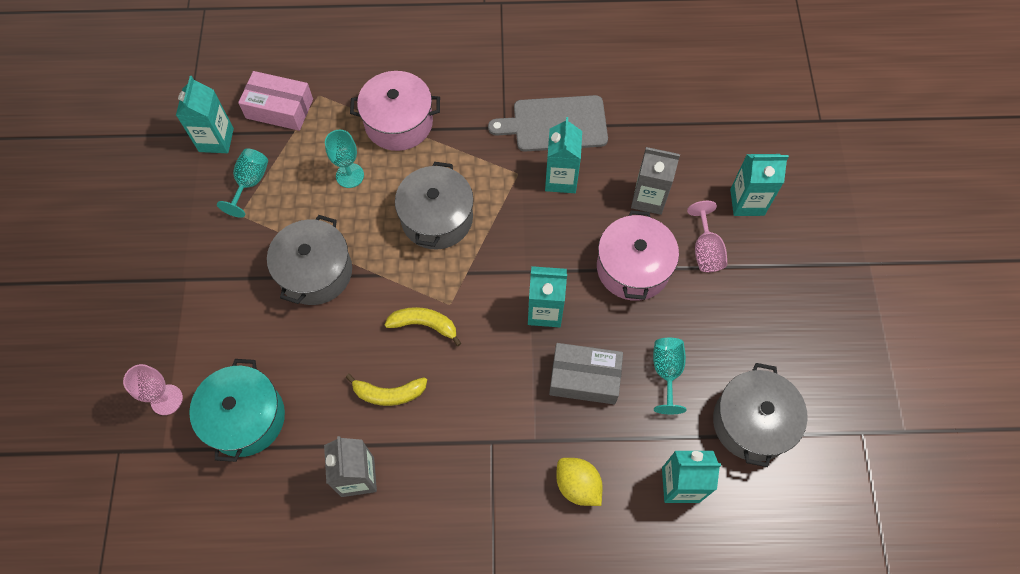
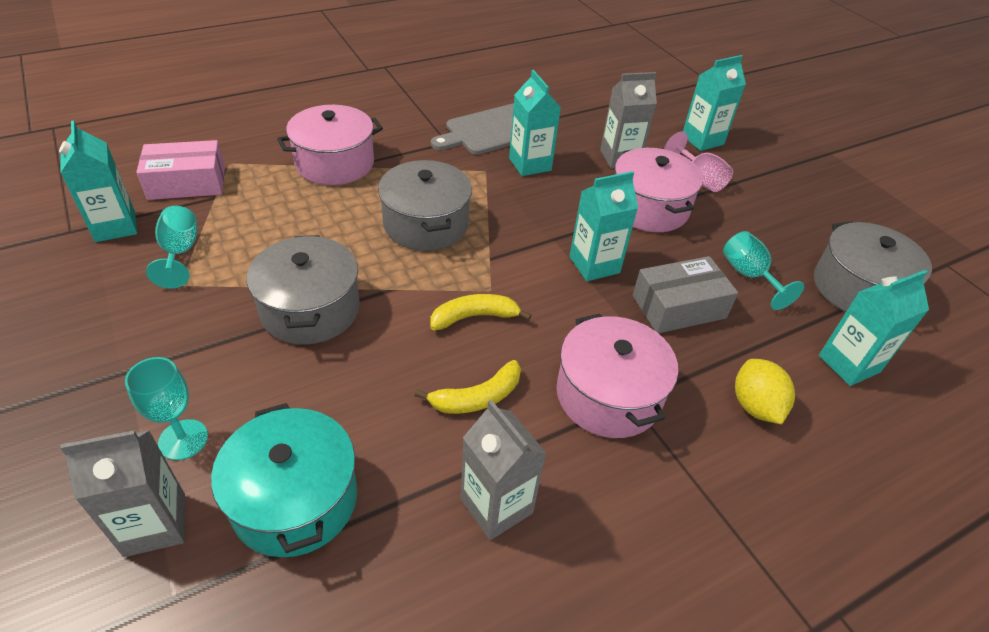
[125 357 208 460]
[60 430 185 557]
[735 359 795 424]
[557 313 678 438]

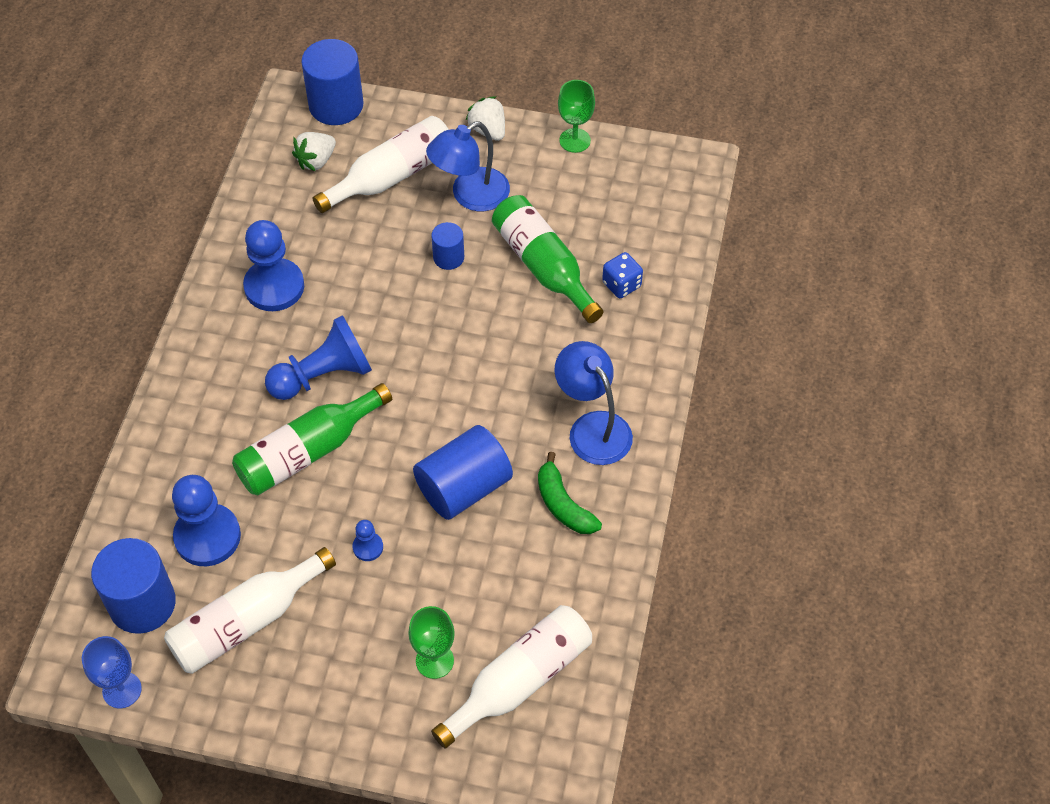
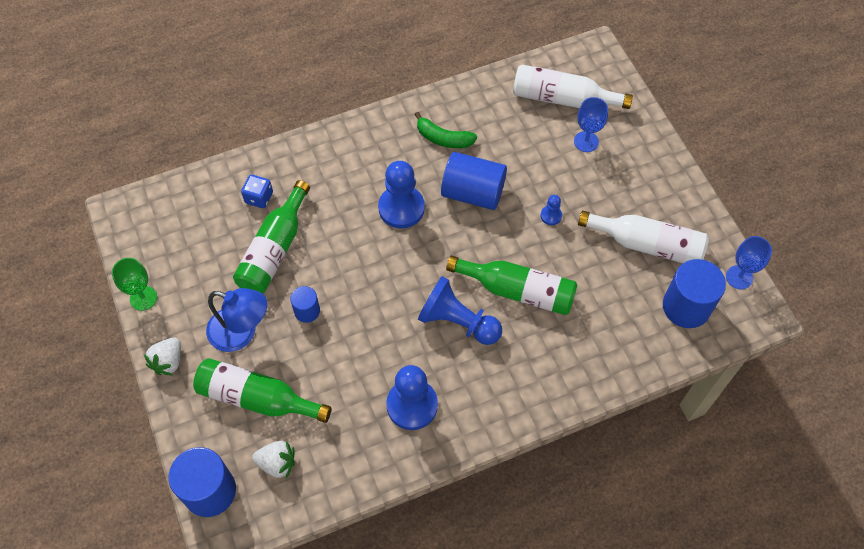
[193 358 331 423]
[555 341 633 465] (first image)
[414 112 477 148]
[378 161 425 229]
[574 97 608 152]

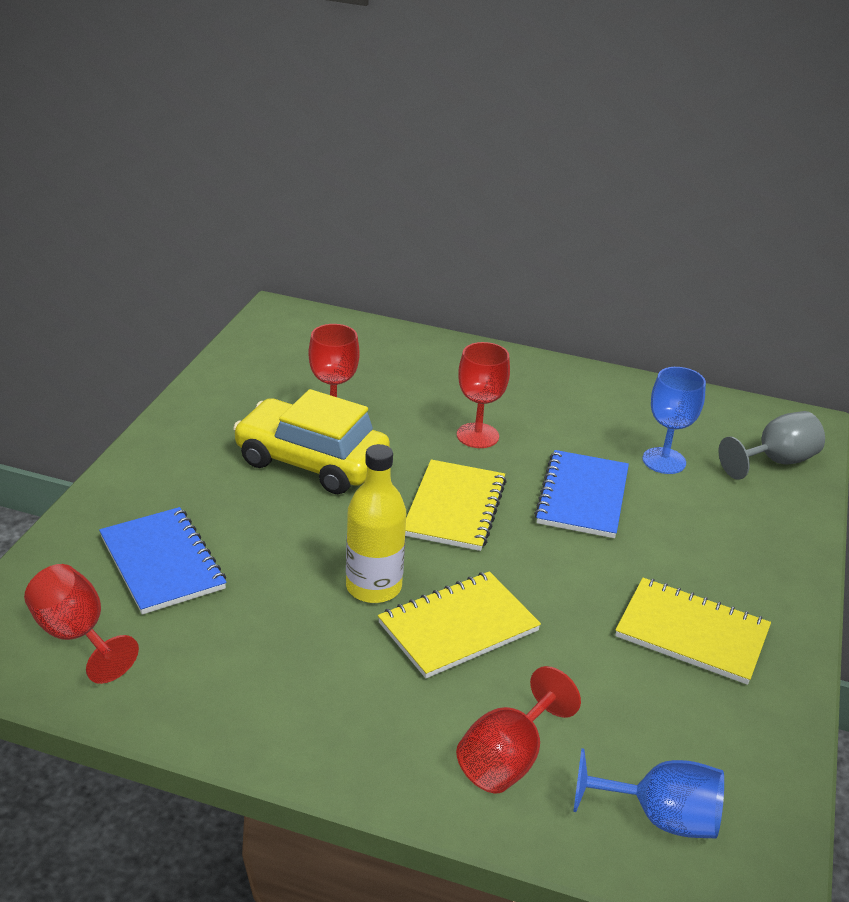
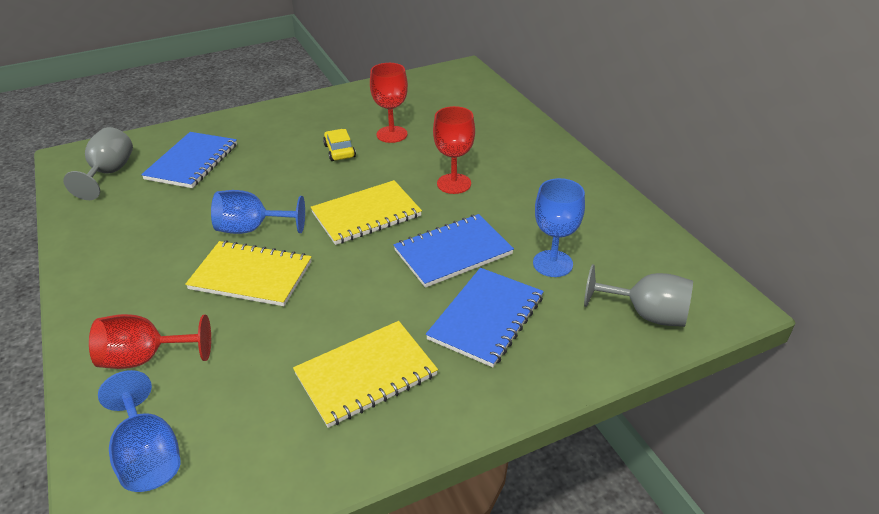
[323 129 356 161]
[211 190 305 234]
[63 127 133 200]
[293 321 438 428]
[426 268 544 367]

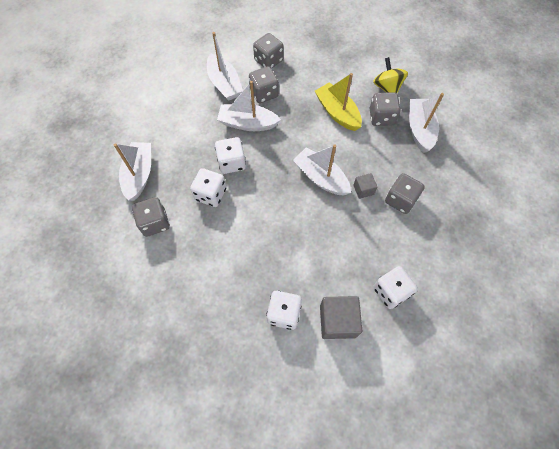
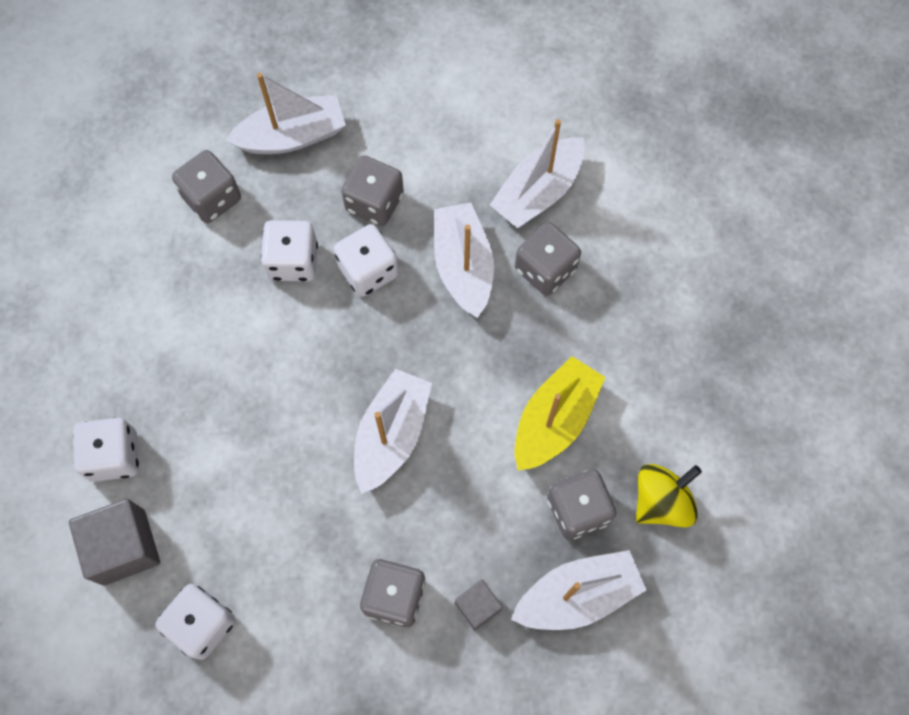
[341 155 404 226]
[455 580 502 630]

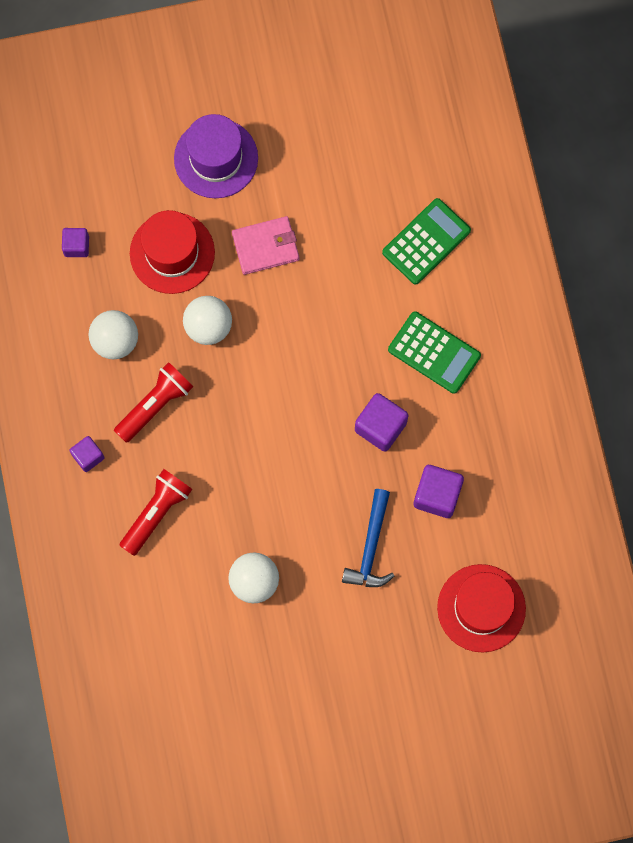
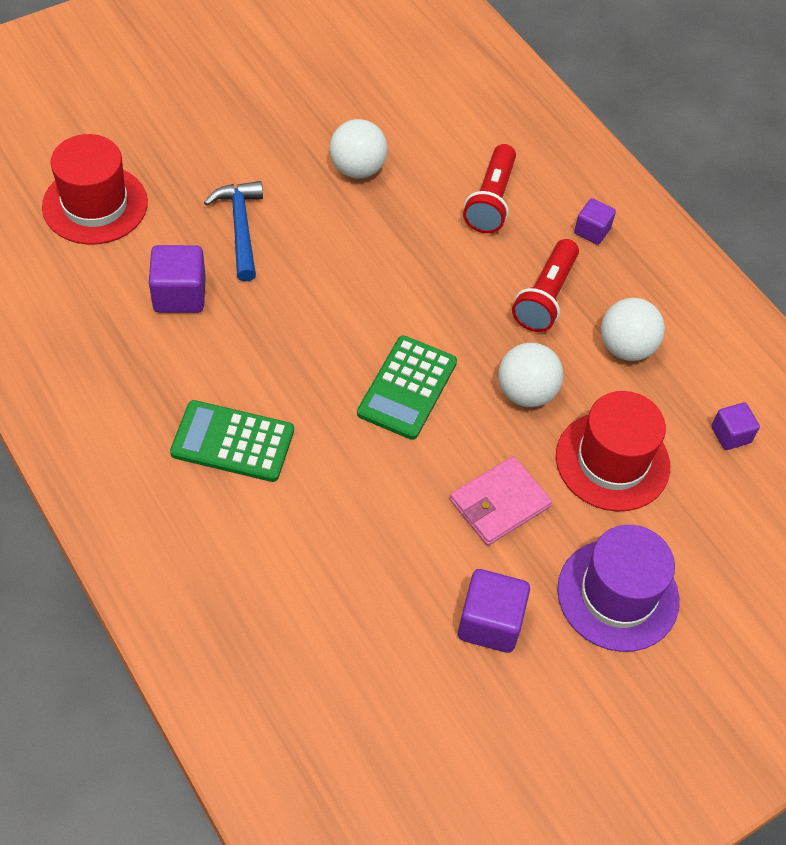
[357 335 457 440]
[458 569 530 653]

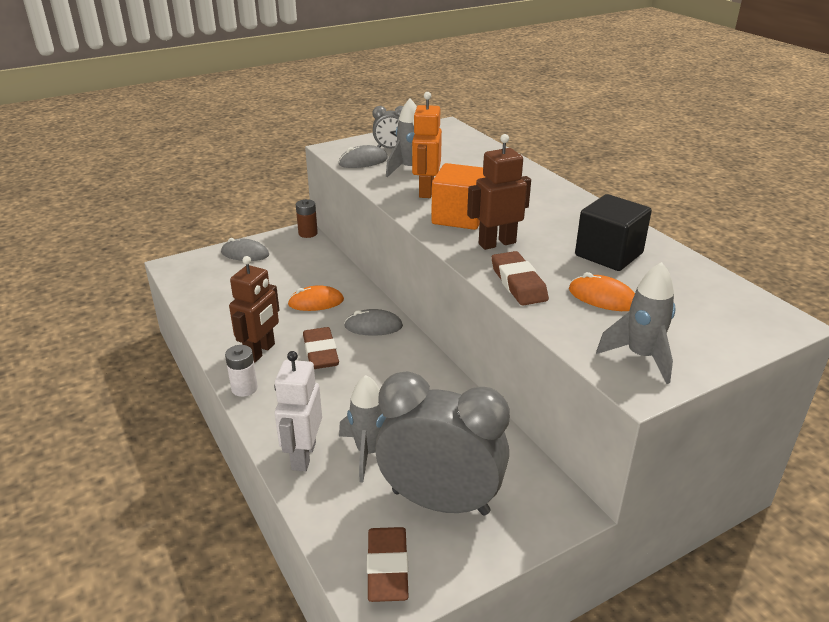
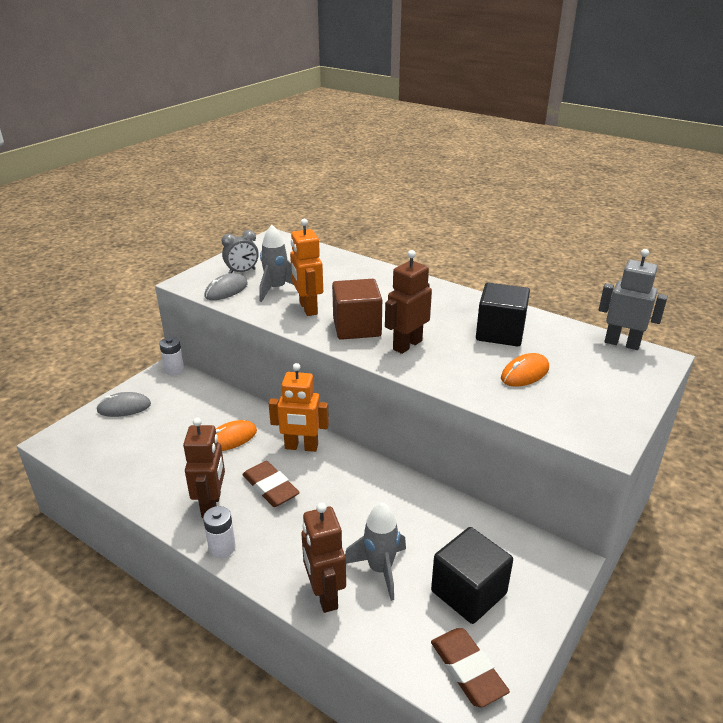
[332 279 382 340]
[159 337 184 375]
[491 251 549 305] (first image)
[596 262 676 384] (first image)
[501 353 549 387]
[269 363 329 452]
[301 503 346 613]
[431 527 513 624]
[599 249 668 350]

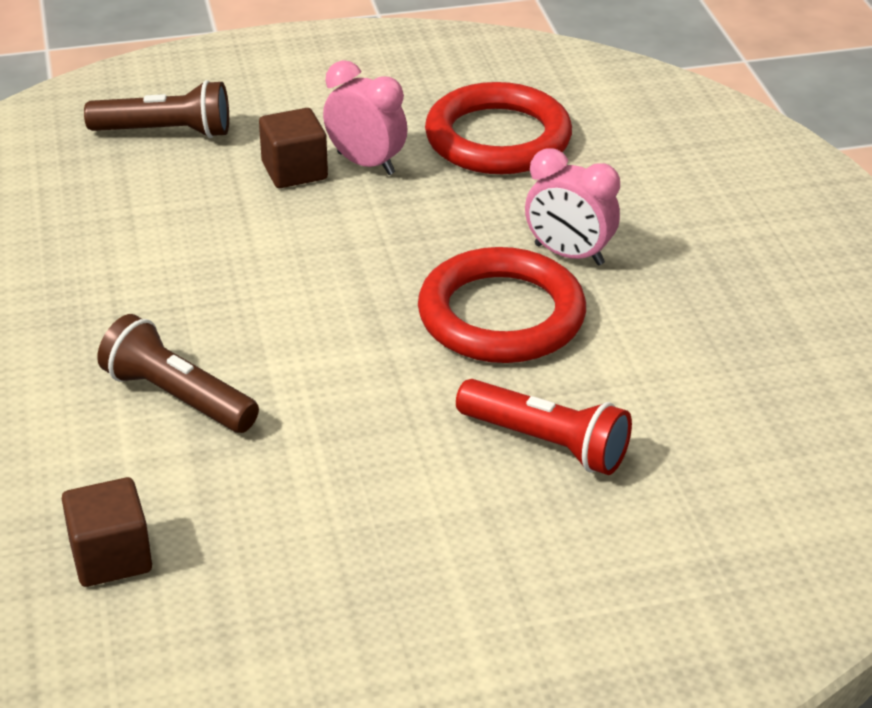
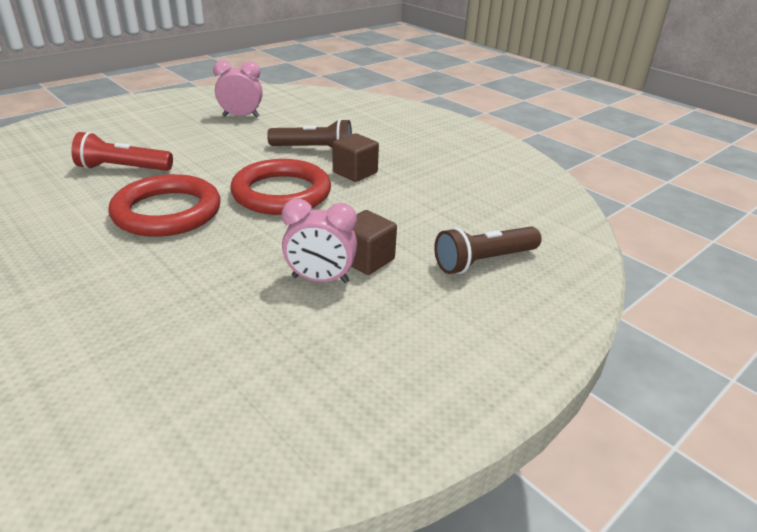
[230 159 331 215]
[213 60 263 118]
[333 133 379 182]

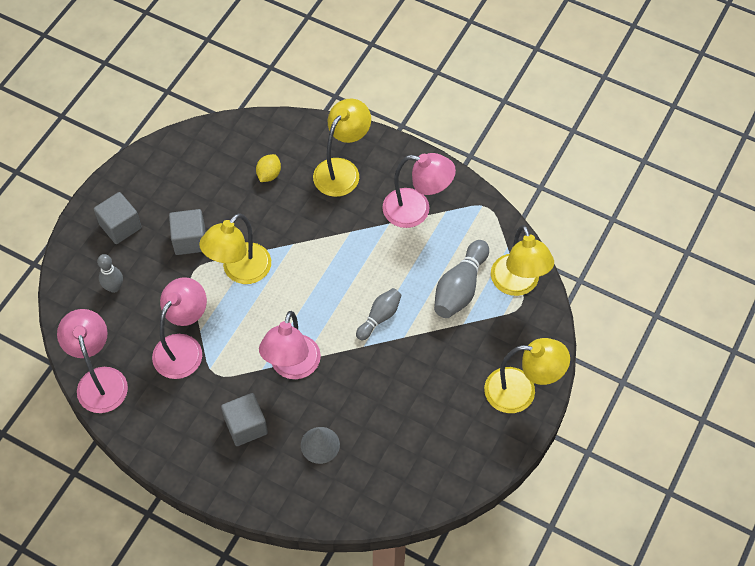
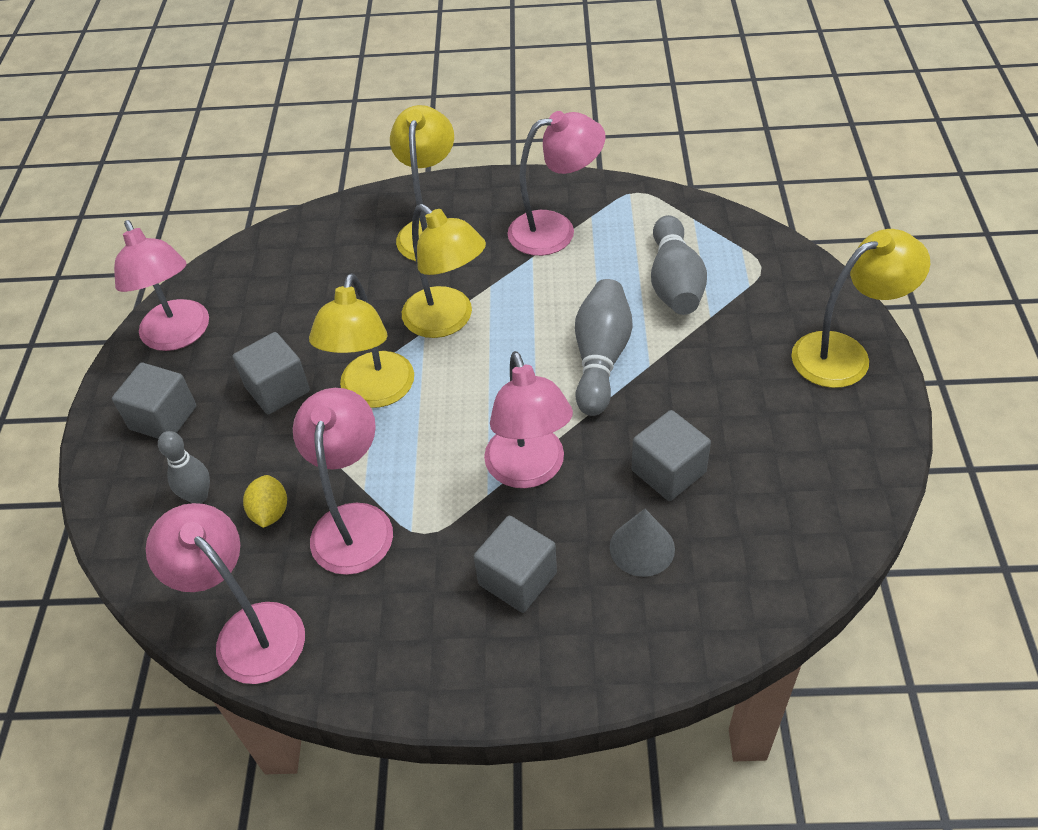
[243 475 287 528]
[402 204 486 338]
[575 279 632 416]
[114 220 209 351]
[632 410 711 501]

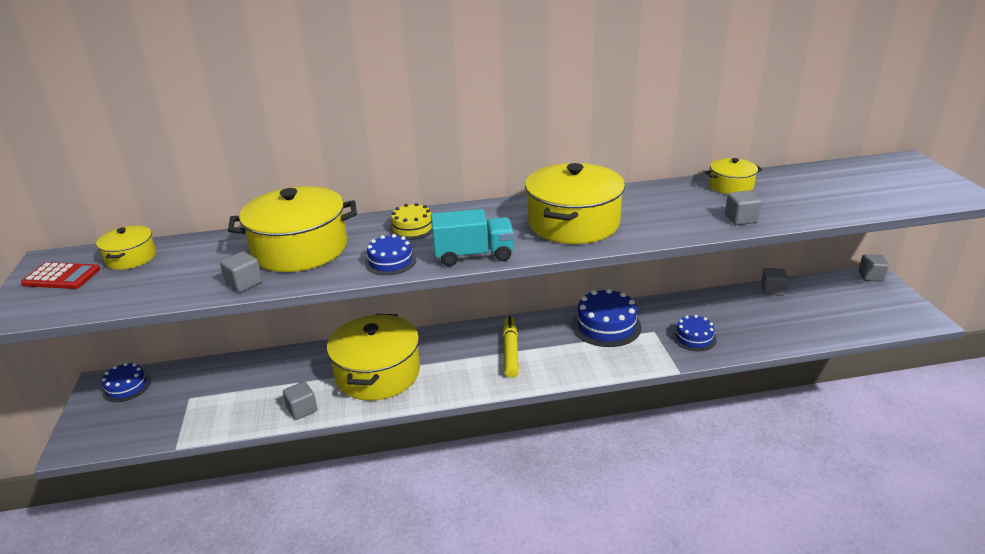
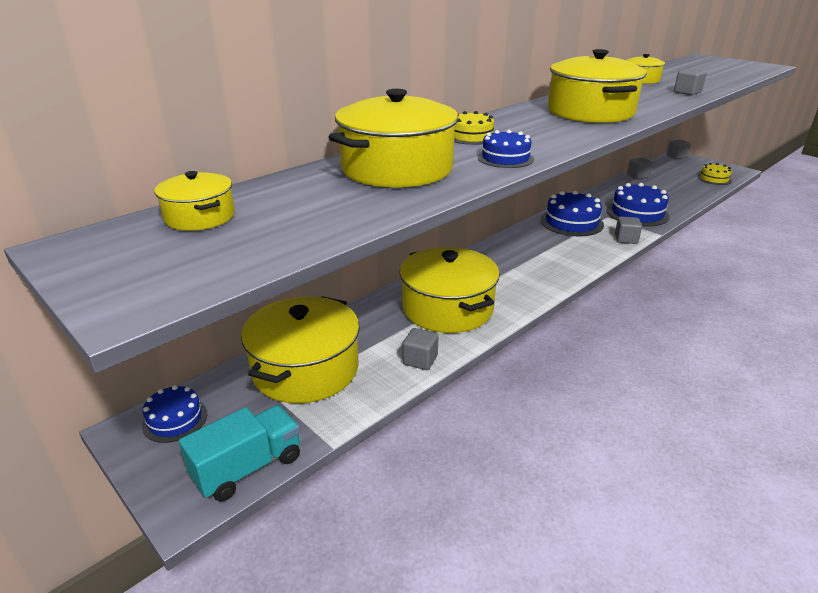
[179 405 300 502]
[615 217 642 244]
[21 262 100 289] (first image)
[607 183 670 226]
[503 316 519 378] (first image)
[697 163 732 185]
[241 296 360 403]

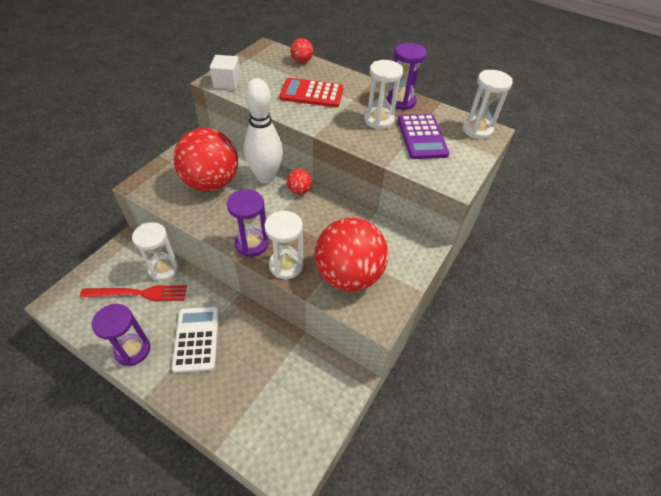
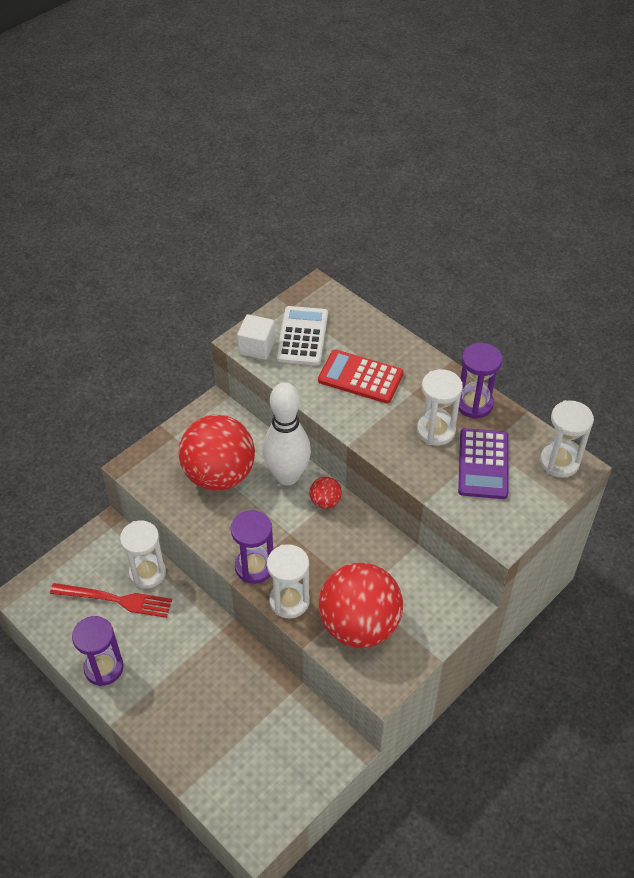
[290 38 313 63] (first image)
[276 306 328 366]

